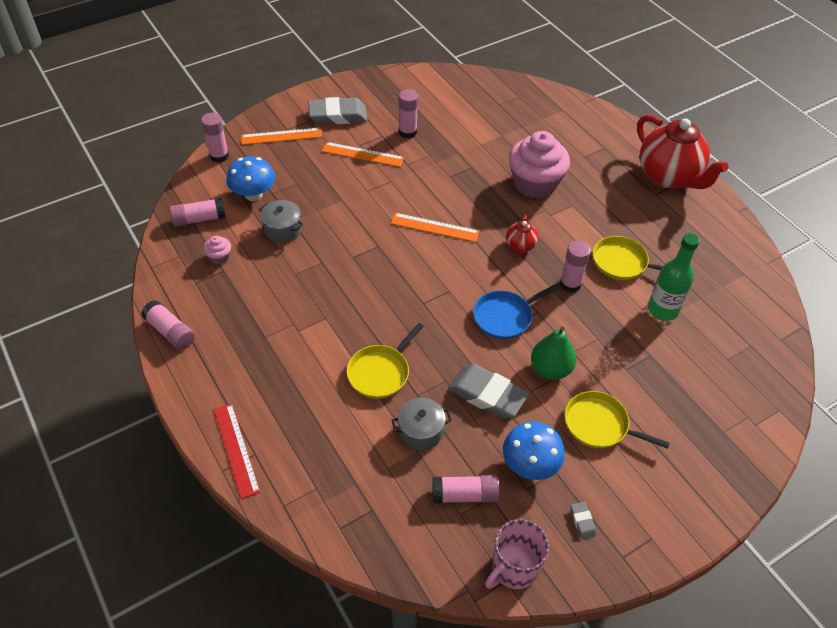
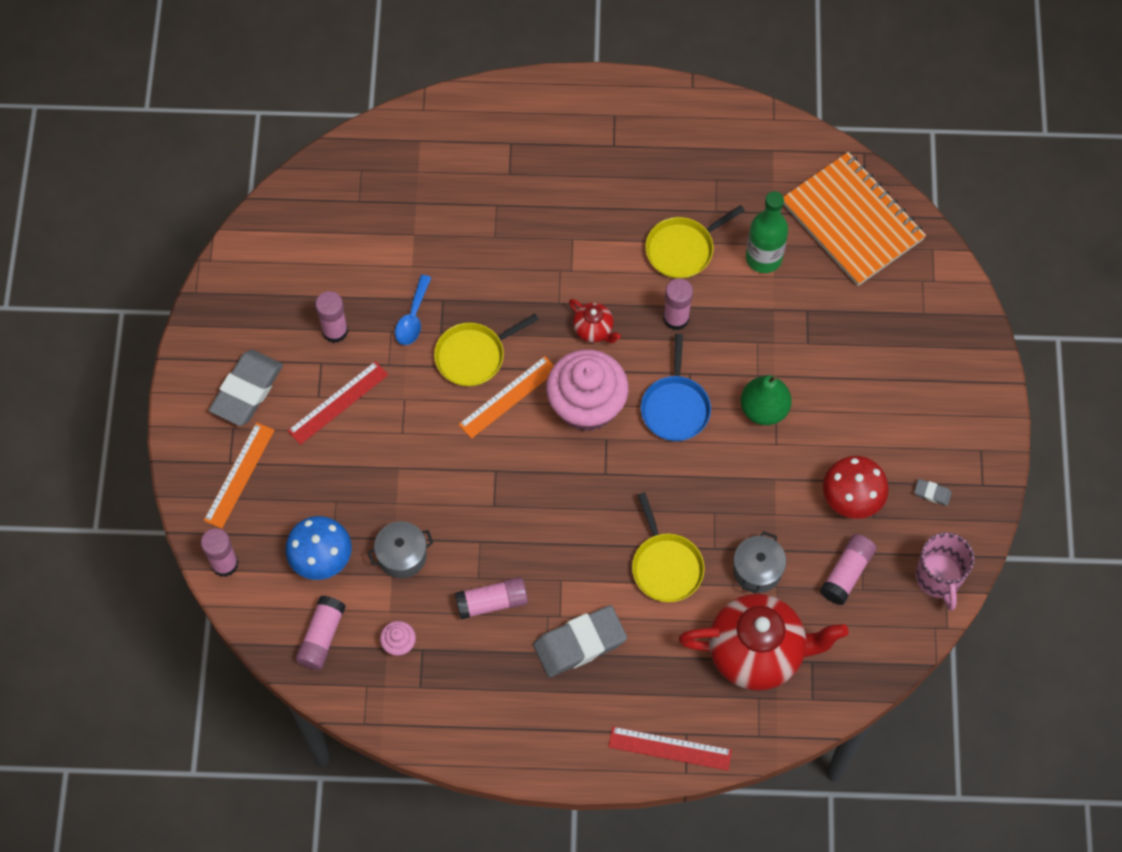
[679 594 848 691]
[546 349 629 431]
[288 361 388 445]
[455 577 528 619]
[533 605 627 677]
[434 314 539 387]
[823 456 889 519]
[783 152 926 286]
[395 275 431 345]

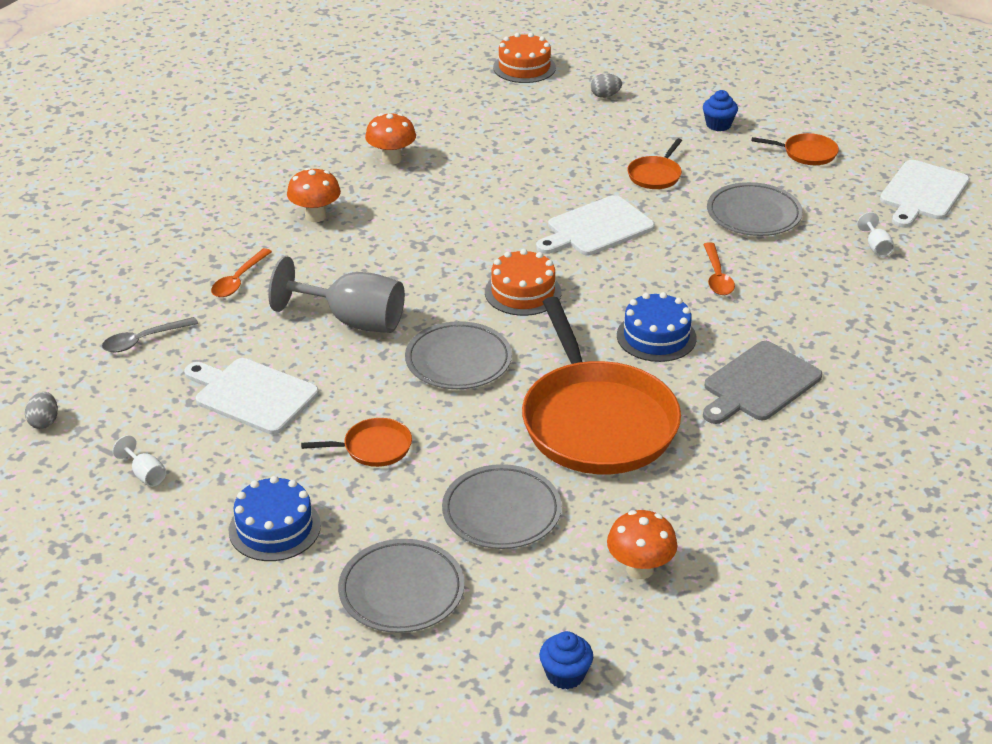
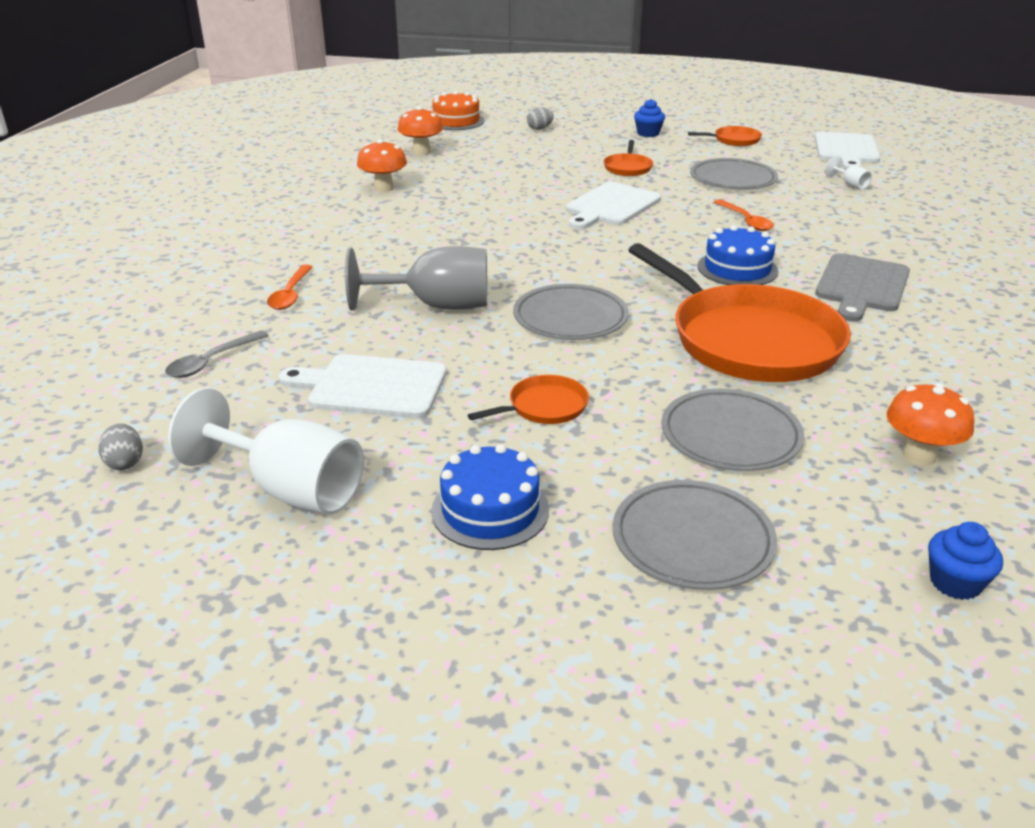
[398 106 443 155]
[485 249 561 316] (first image)
[168 388 364 515]

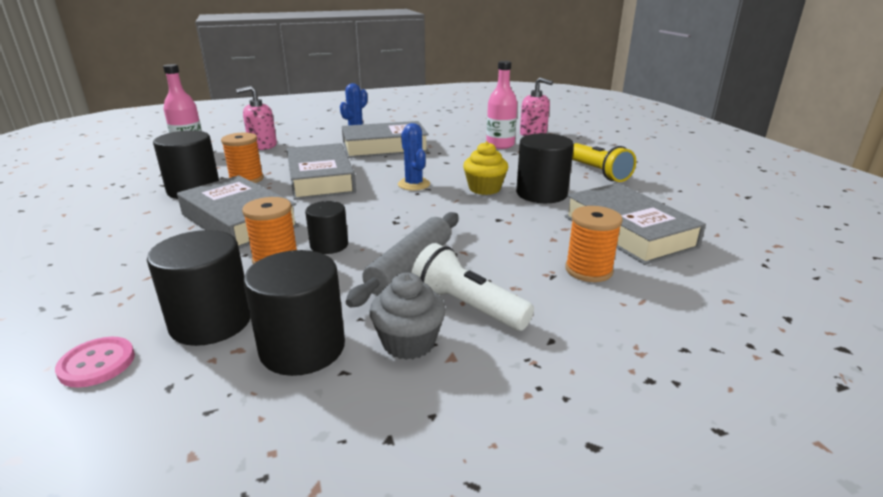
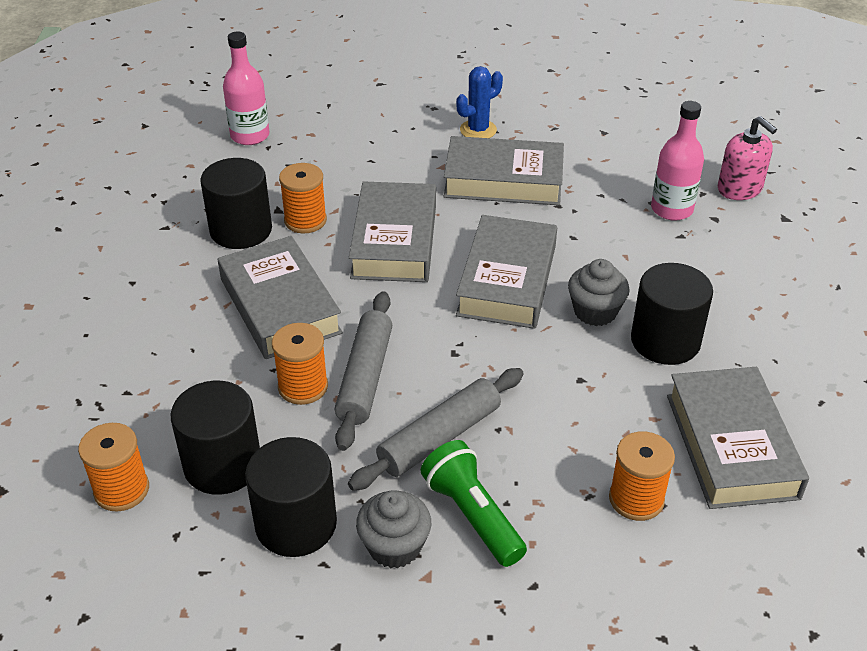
[236 86 277 150] (first image)
[456 215 557 329]
[568 259 630 326]
[572 143 636 182] (first image)
[335 291 392 451]
[421 440 527 567]
[78 423 149 512]

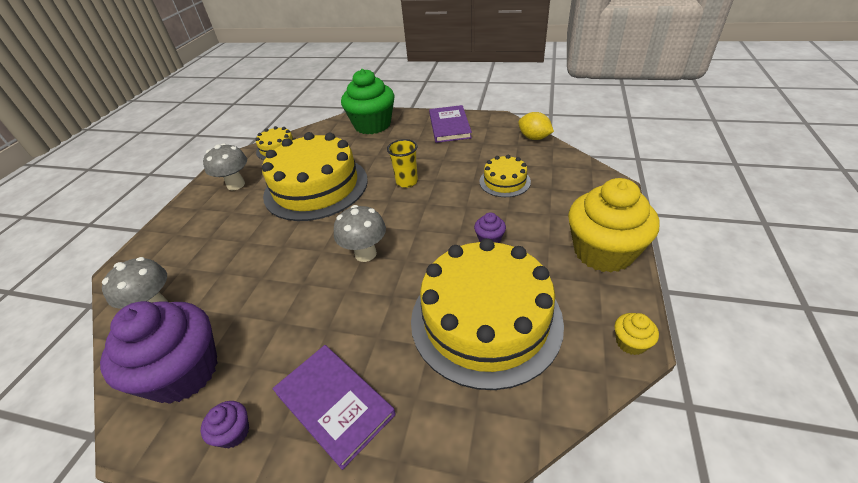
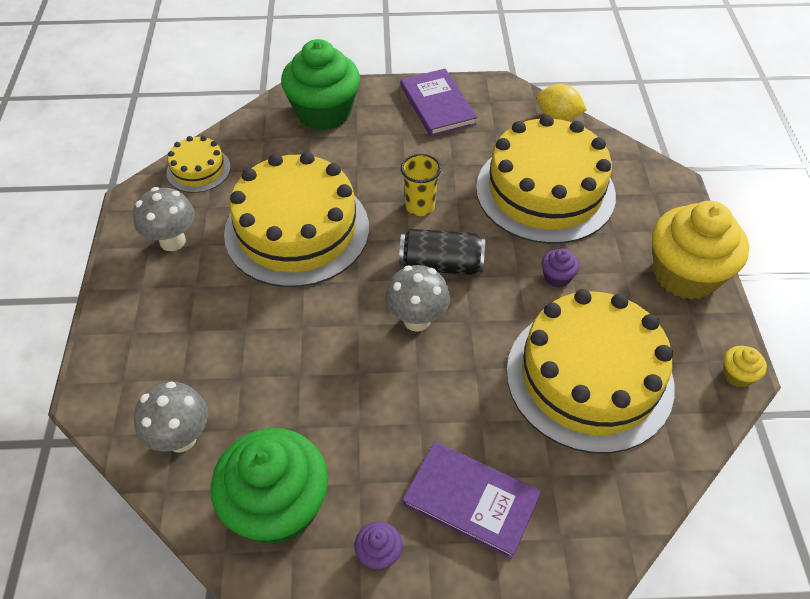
[476 115 616 244]
[211 428 328 545]
[399 229 485 275]

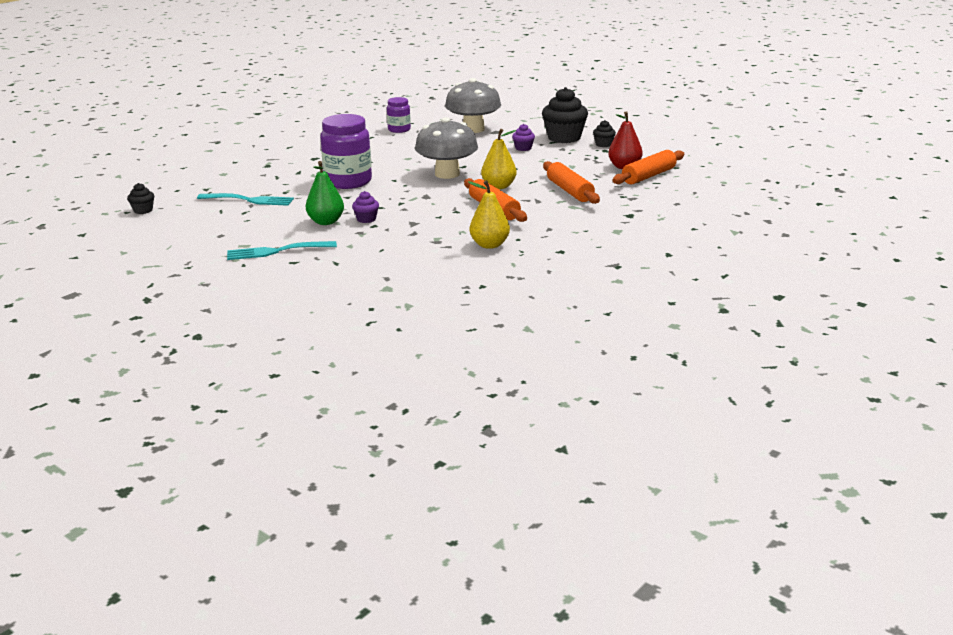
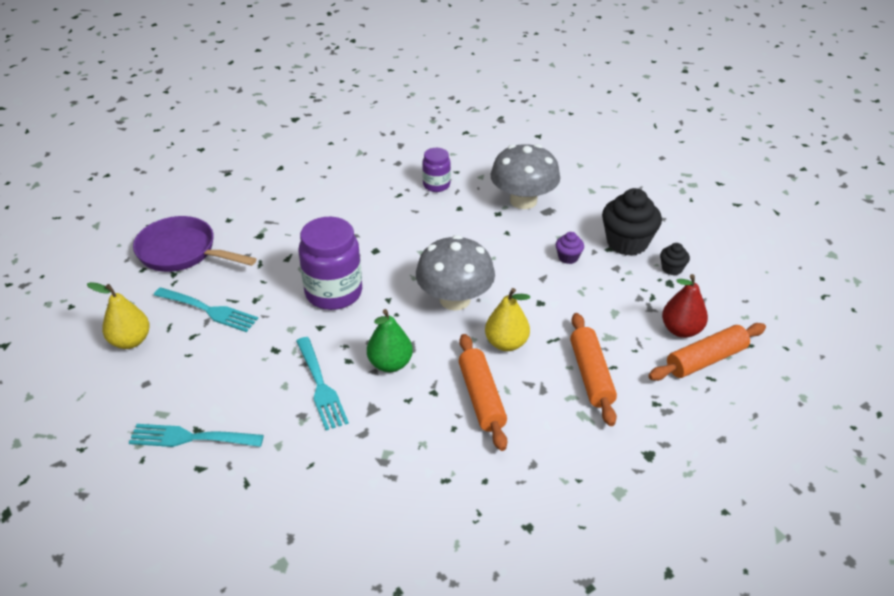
[367 309 413 372]
[87 282 150 349]
[127 183 154 214] (first image)
[296 337 349 430]
[133 216 256 272]

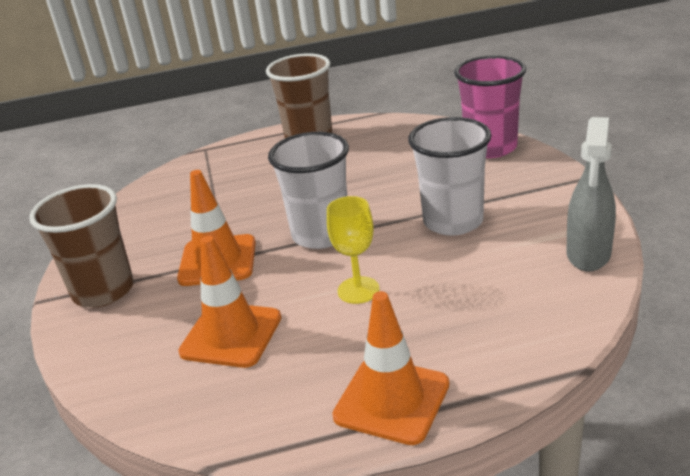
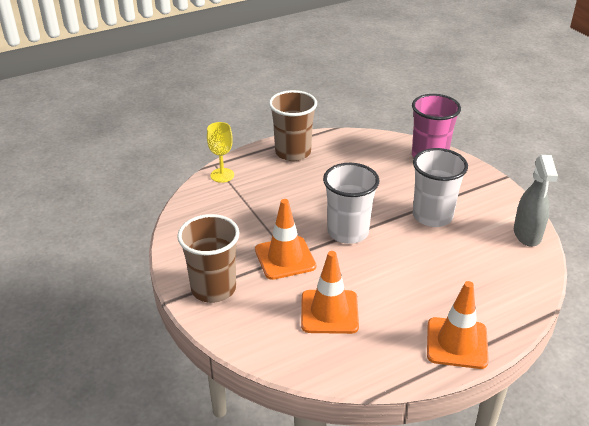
[207 122 234 183]

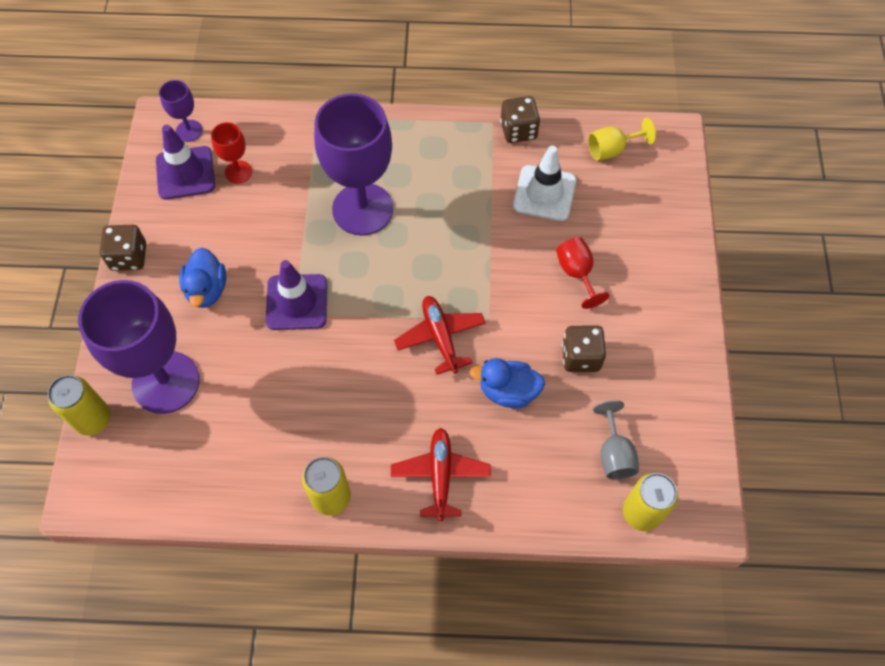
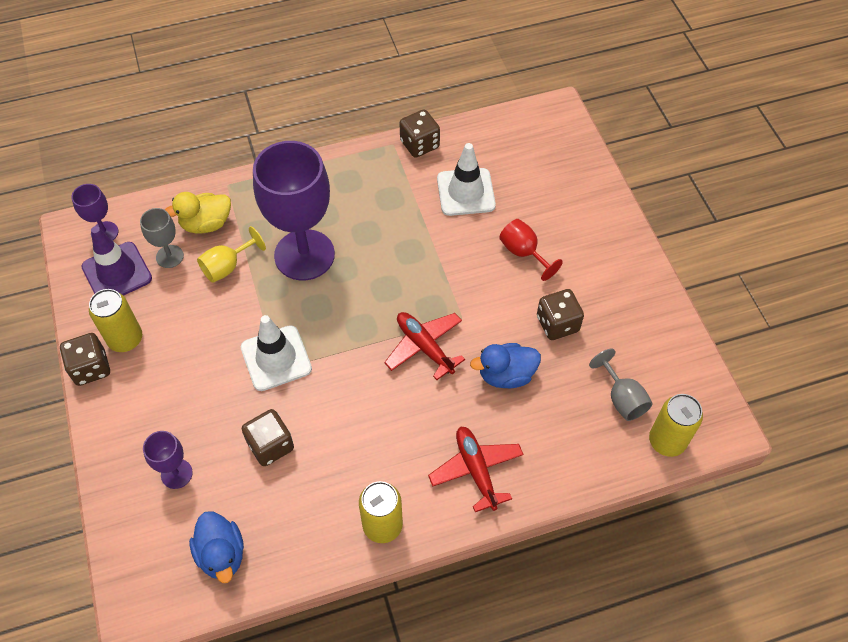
[197 226 266 283]
[140 208 184 268]
[189 511 244 583]
[241 315 312 391]
[143 431 193 489]
[89 289 142 352]
[165 192 231 233]
[242 409 294 466]

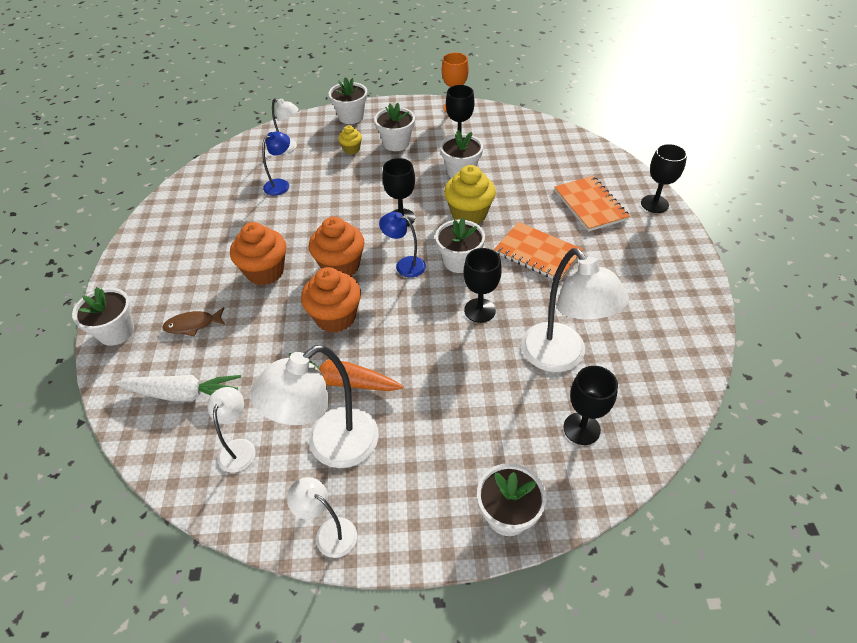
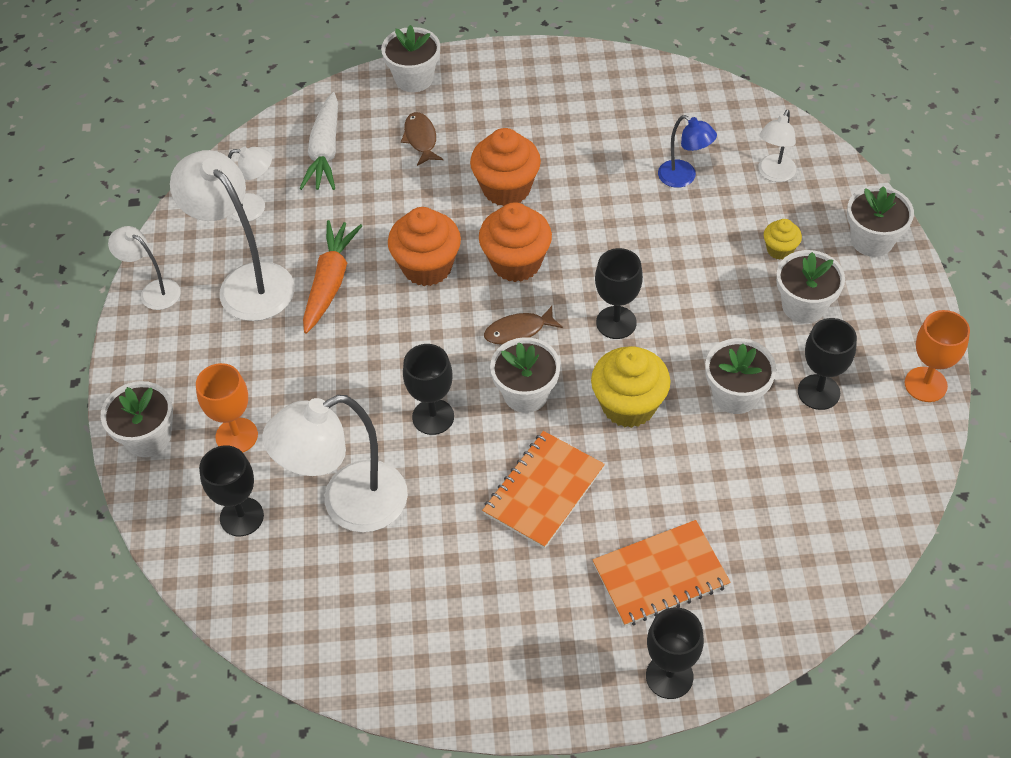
[484 306 563 345]
[108 226 180 310]
[196 363 258 452]

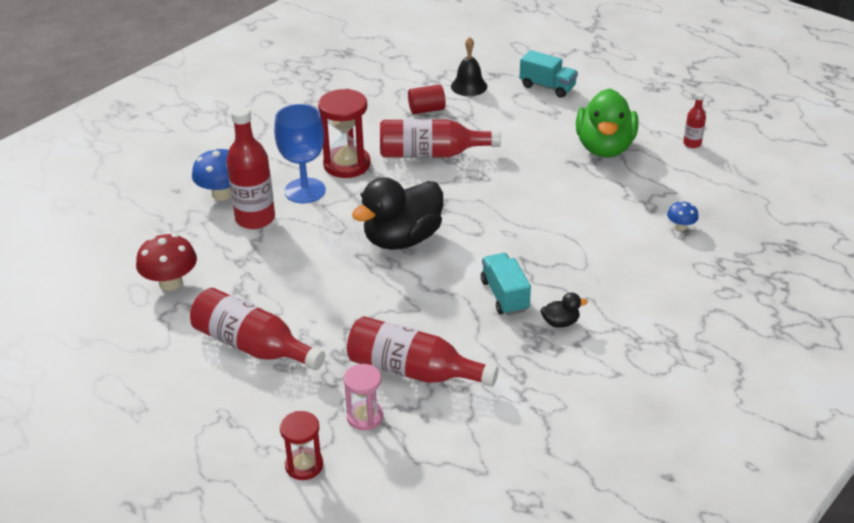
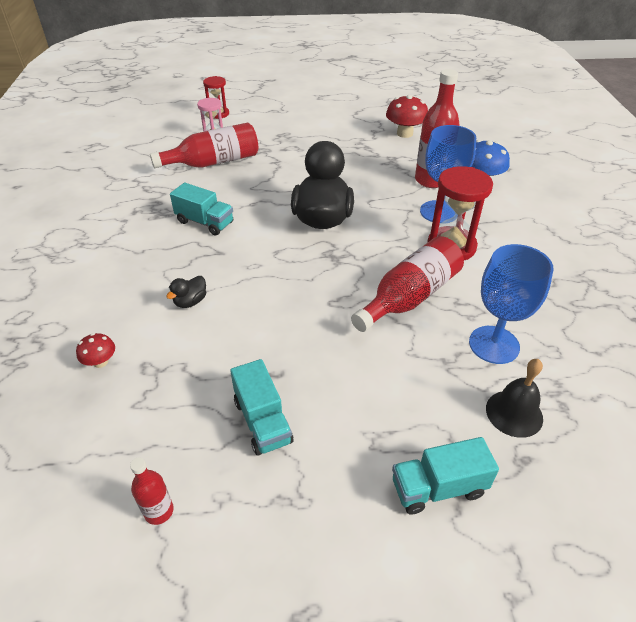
[469 244 553 364]
[230 359 294 455]
[76 333 115 368]
[190 288 325 370] (first image)
[166 276 206 308]

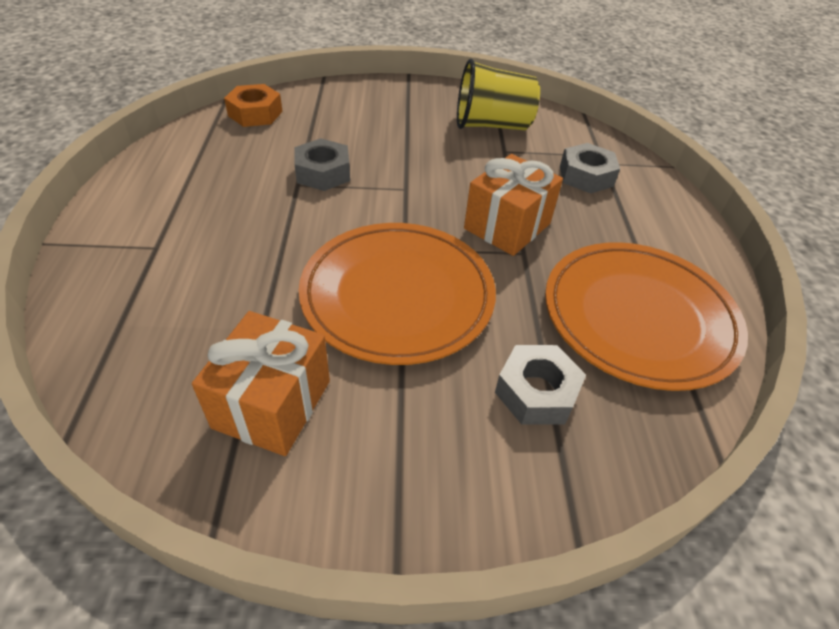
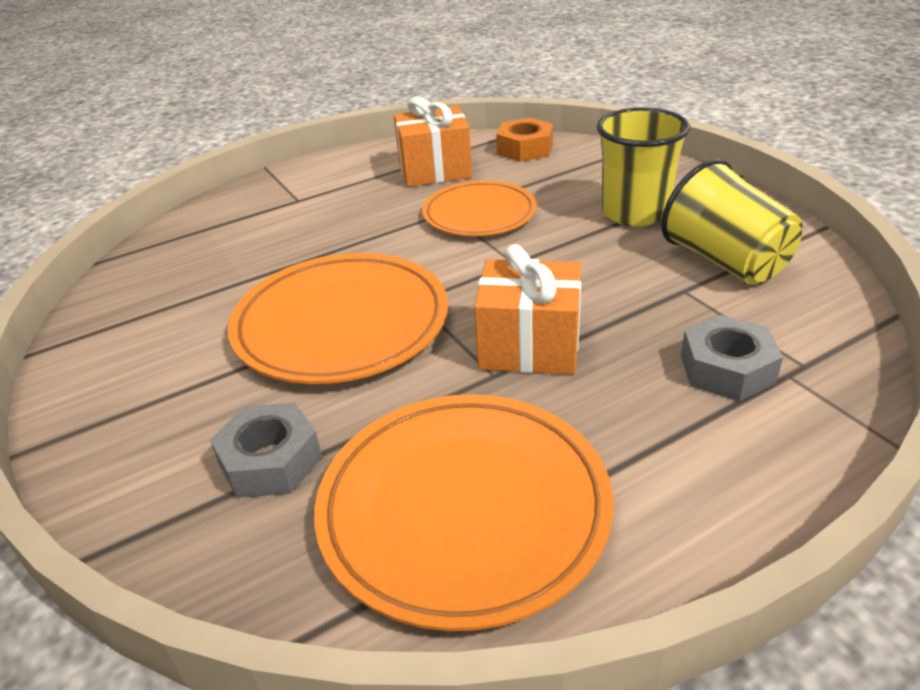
[422 181 537 236]
[394 96 472 187]
[597 107 690 227]

